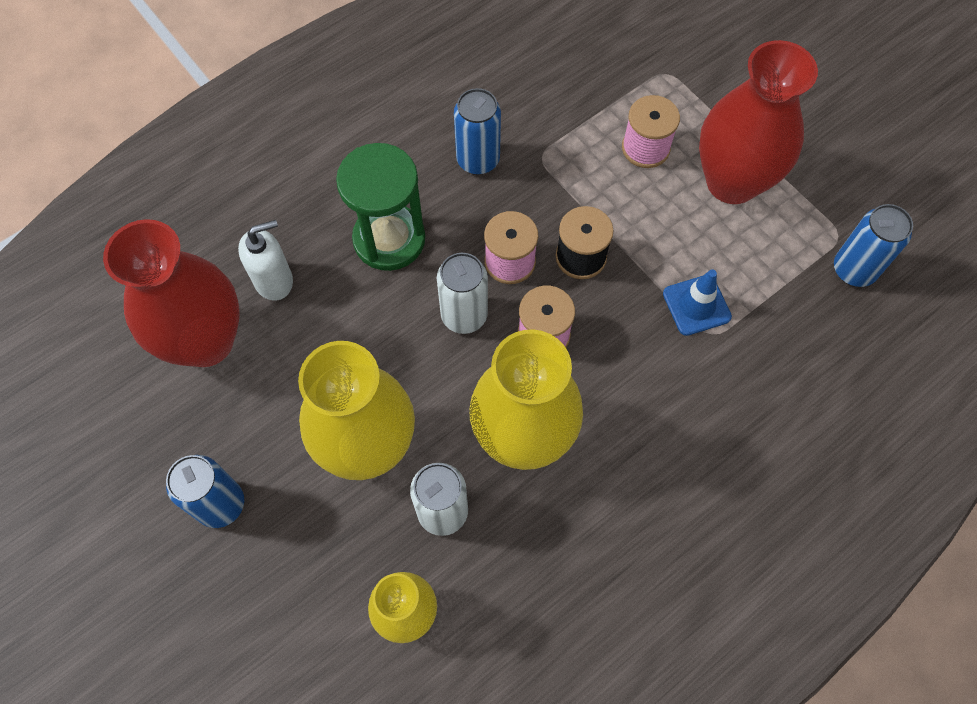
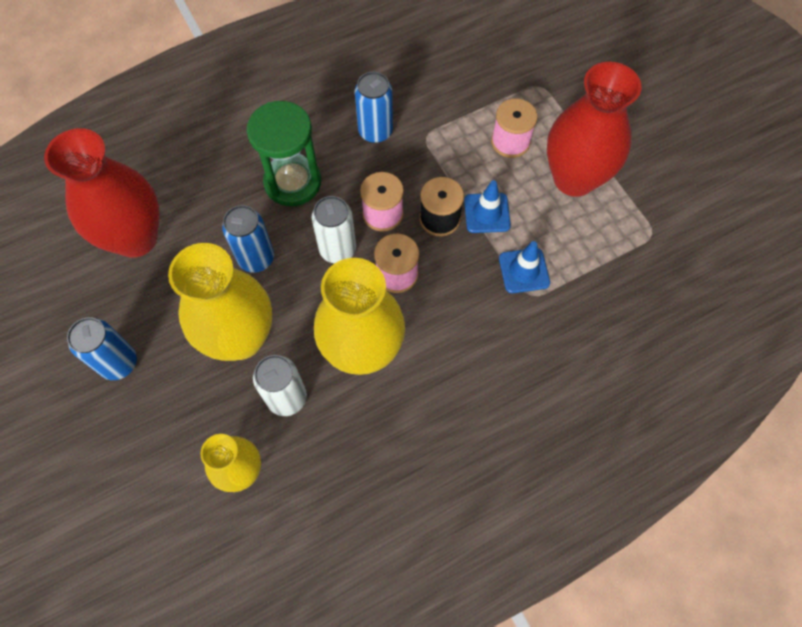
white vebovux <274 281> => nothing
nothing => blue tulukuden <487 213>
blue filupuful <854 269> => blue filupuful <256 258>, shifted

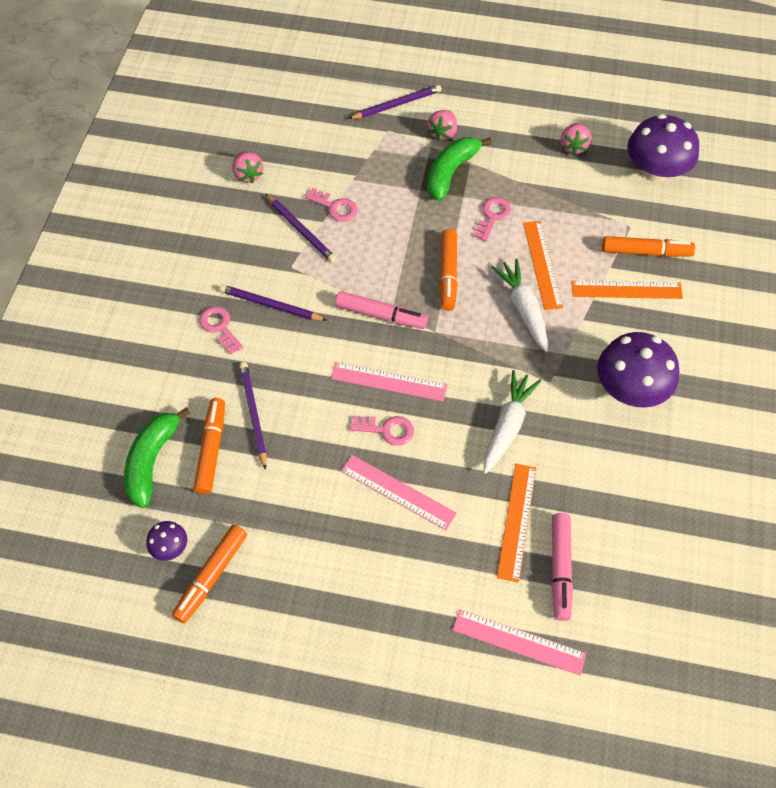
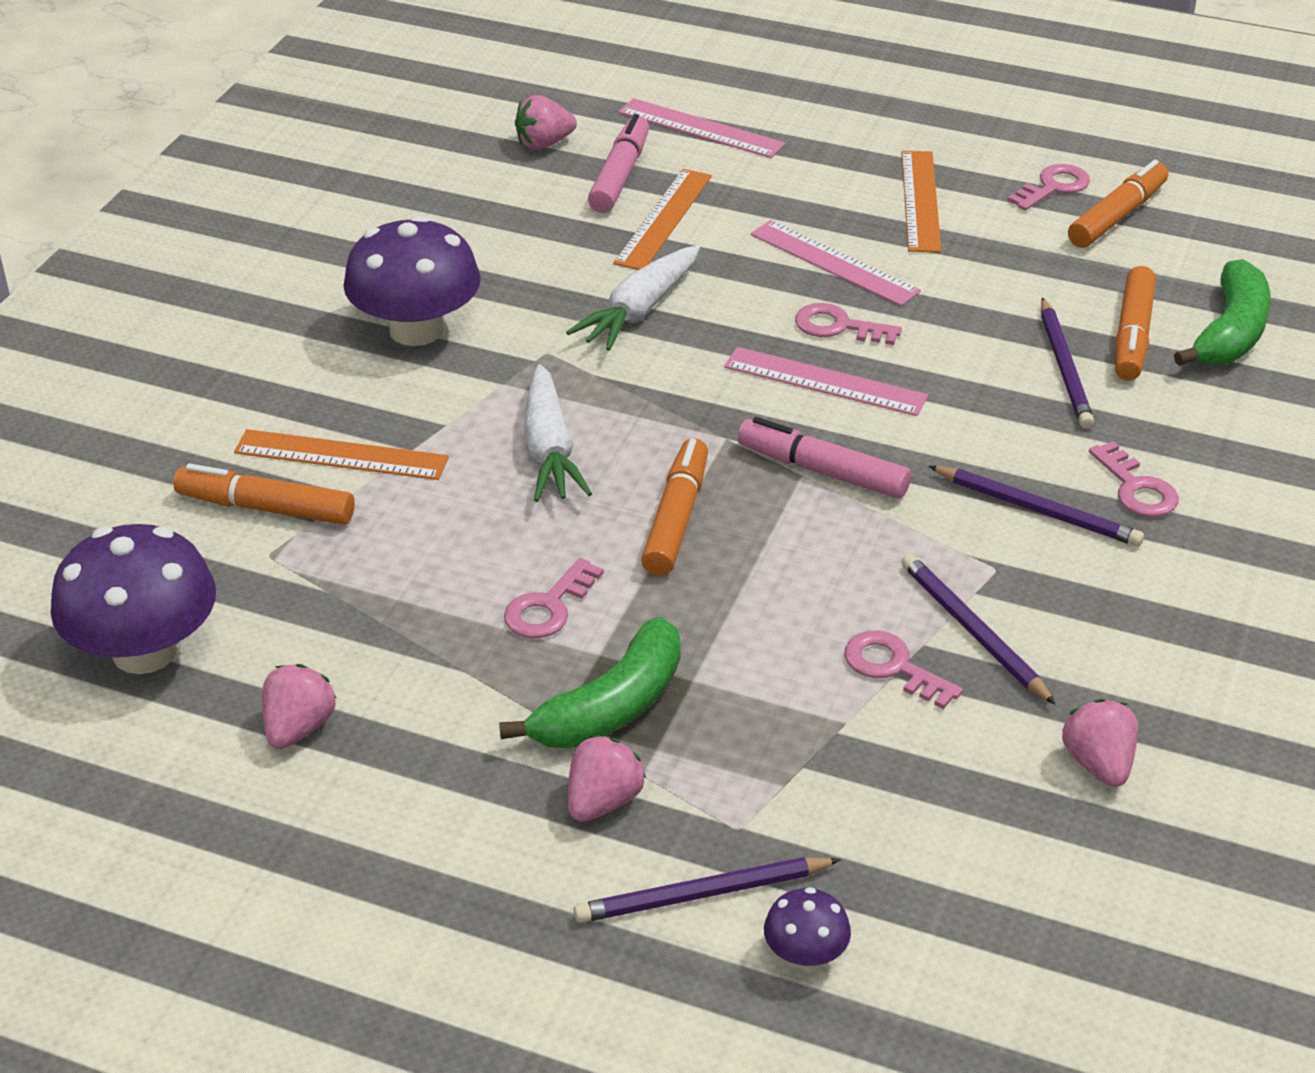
nothing => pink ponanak <544 144>
nothing => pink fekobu <1053 187>
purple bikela <170 547> => purple bikela <805 954>, shifted
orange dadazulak <542 264> => orange dadazulak <920 201>, shifted

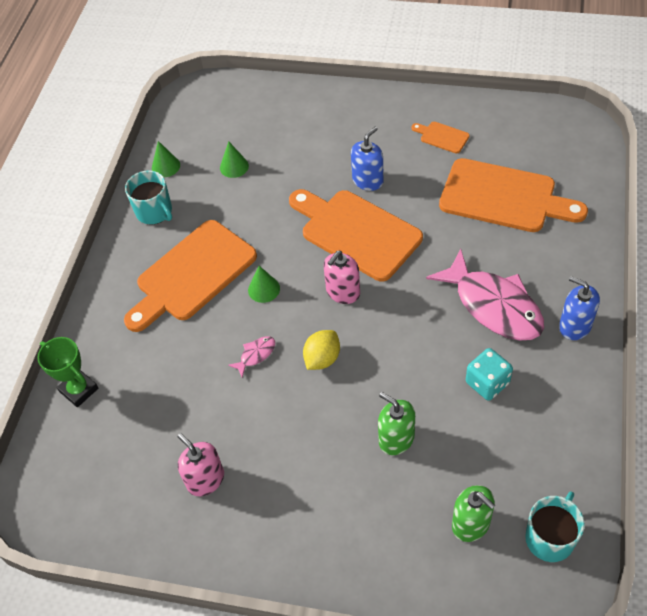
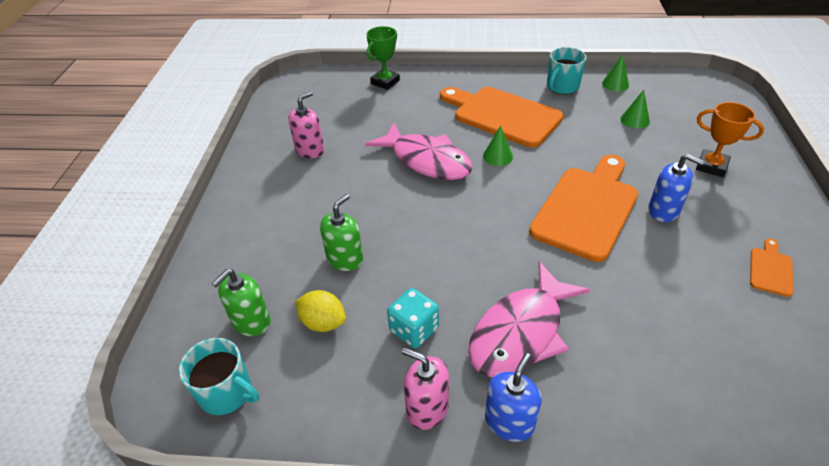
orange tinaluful <504 197> => nothing
nothing => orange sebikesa <711 166>
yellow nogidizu <322 358> => yellow nogidizu <323 322>, shifted
pink vebovux <343 292> => pink vebovux <427 408>, shifted
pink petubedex <256 355> => pink petubedex <427 160>, x2.45

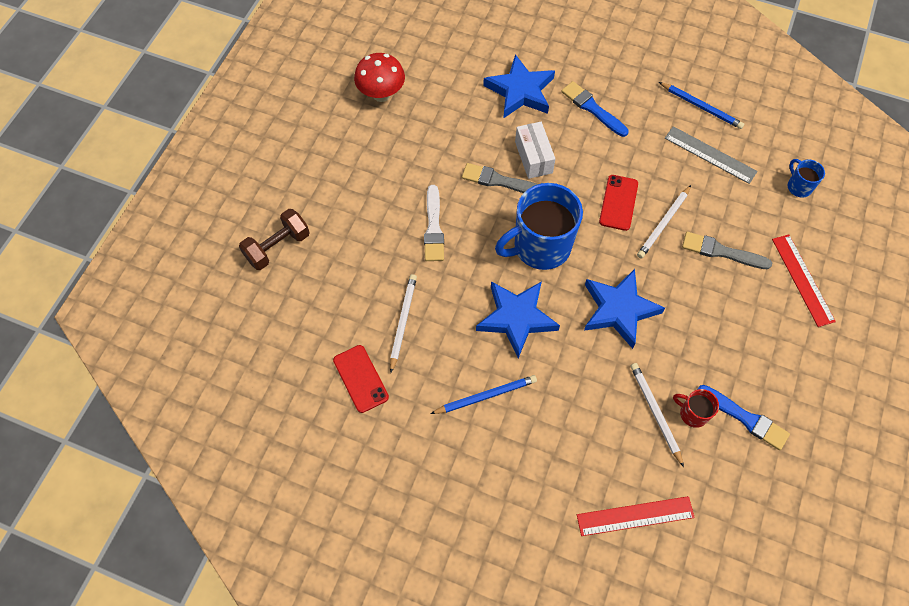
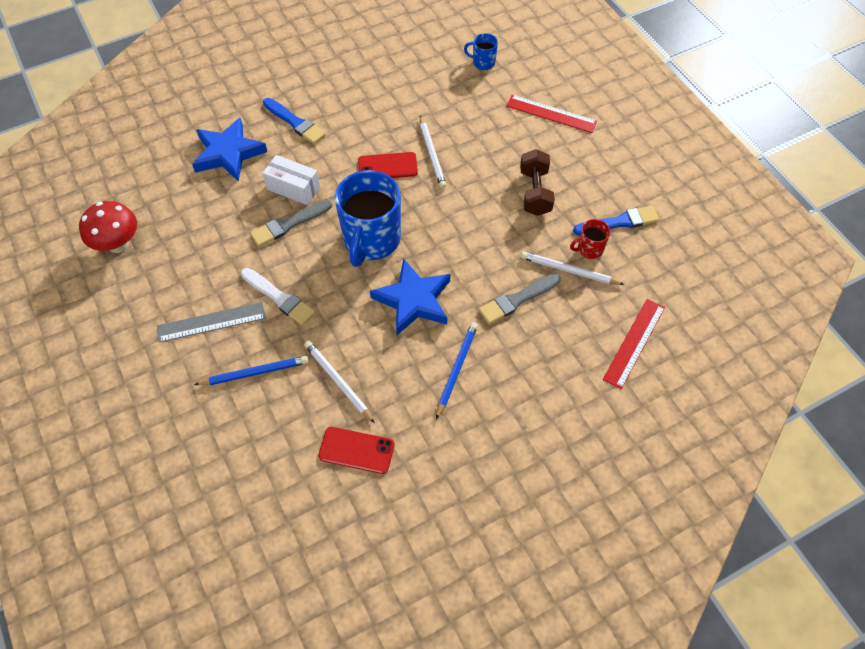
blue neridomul <619 310> => nothing
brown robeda <277 247> => brown robeda <535 192>, shifted
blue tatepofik <701 107> => blue tatepofik <254 373>, shifted
grey dadazulak <710 155> => grey dadazulak <211 322>, shifted
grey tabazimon <721 252> => grey tabazimon <517 300>, shifted
blue tabazimon <592 108> => blue tabazimon <295 122>, 135 degrees counterclockwise
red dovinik <618 202> => red dovinik <387 166>, 60 degrees counterclockwise

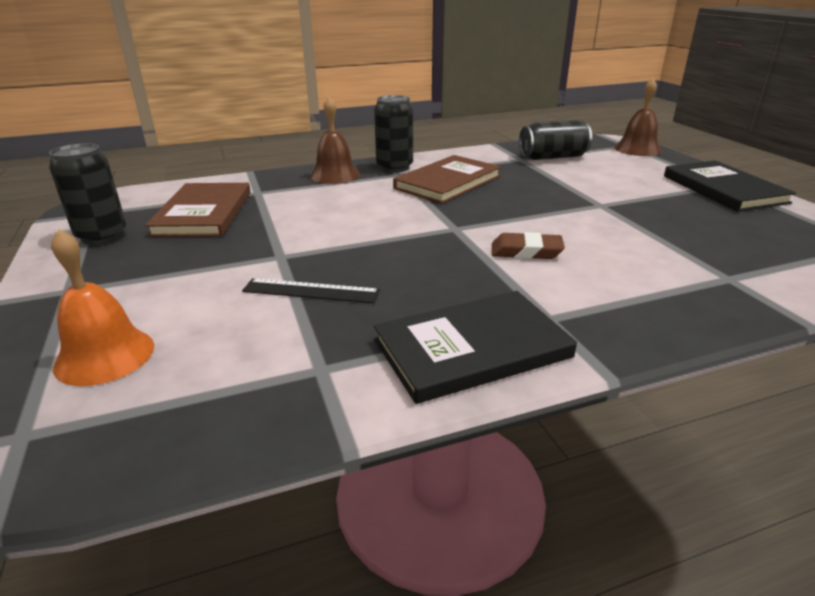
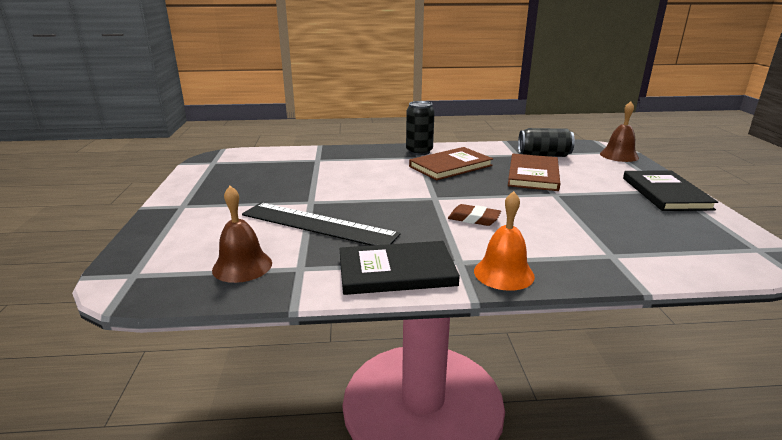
black filupuful <102 236> => nothing
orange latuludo <105 356> => orange latuludo <503 273>, shifted
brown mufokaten <203 213> => brown mufokaten <533 174>, shifted
brown latuludo <335 175> => brown latuludo <242 266>, shifted
black dadazulak <311 291> => black dadazulak <318 224>, x1.90

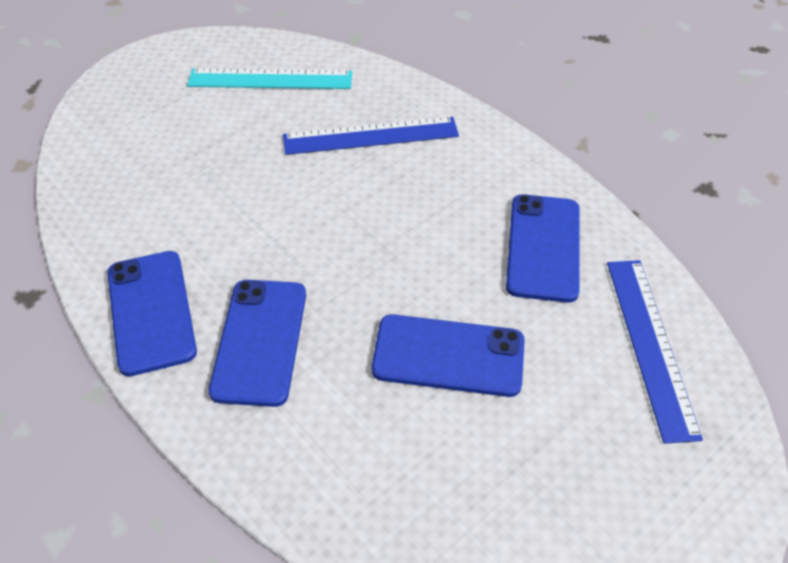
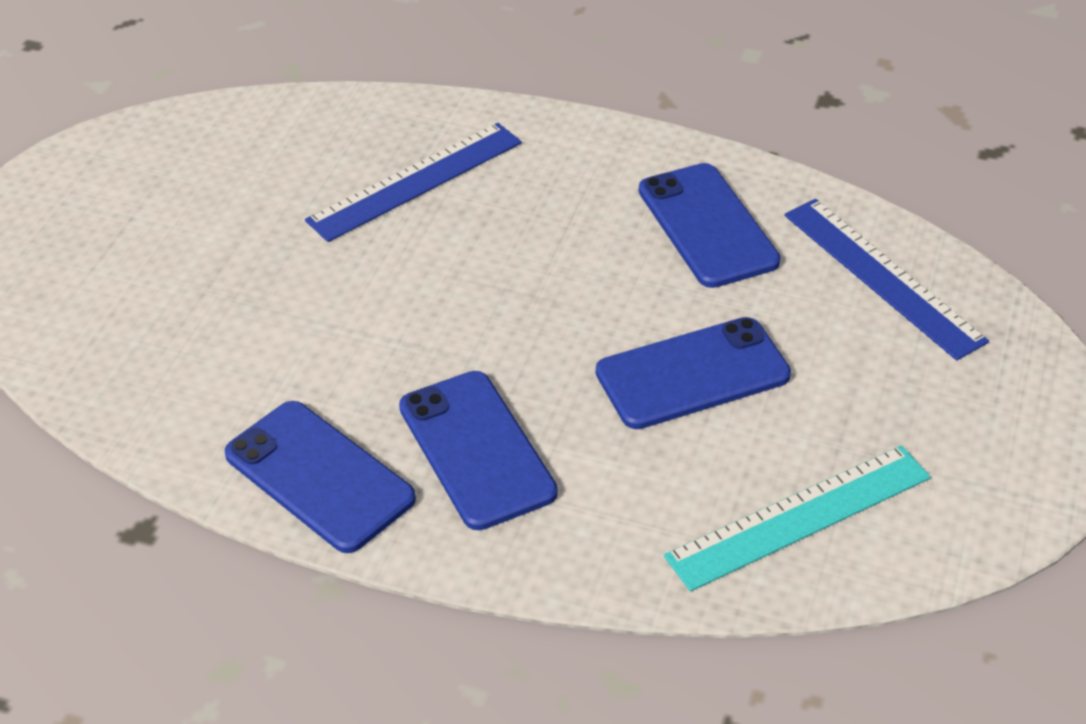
turquoise dadazulak <270 79> => turquoise dadazulak <799 517>, shifted

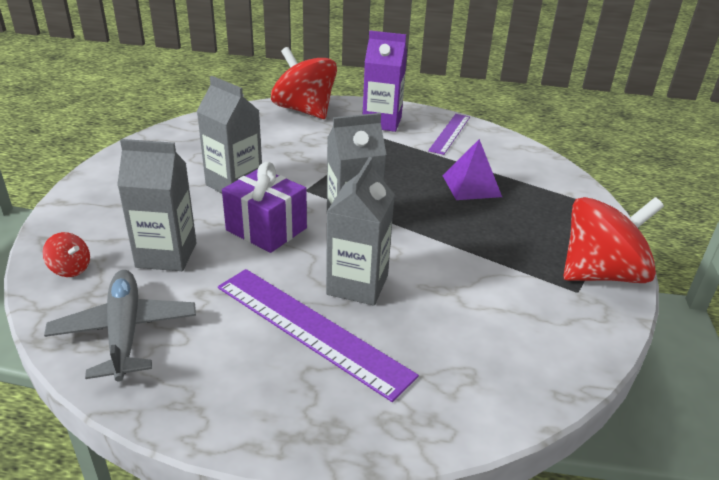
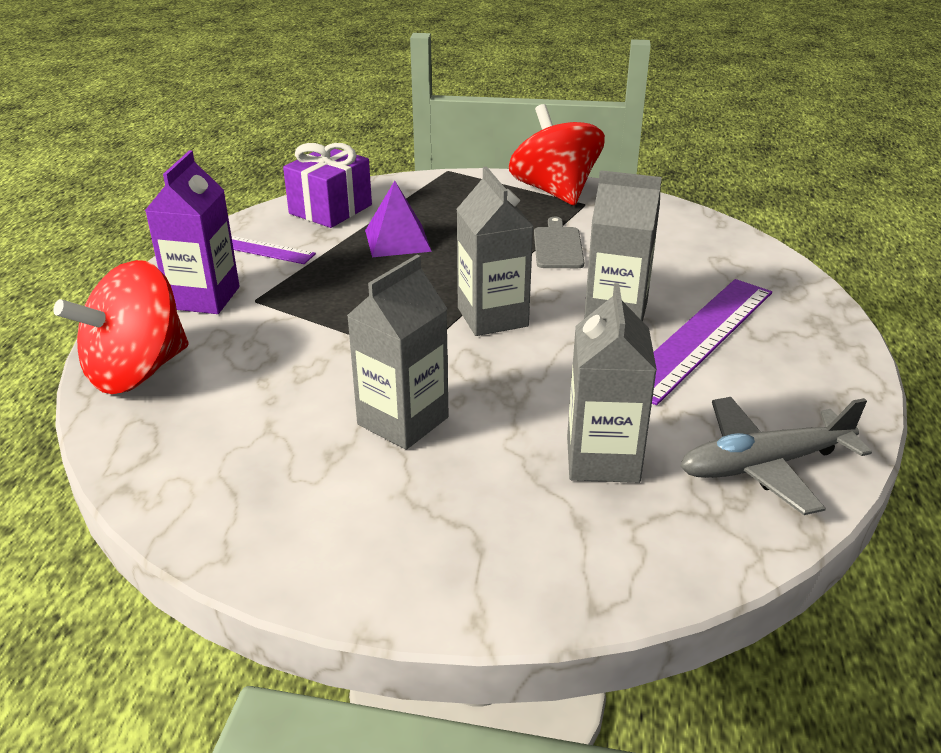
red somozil <70 269> => nothing
nothing => grey tinaluful <558 246>
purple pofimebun <266 229> => purple pofimebun <330 209>, shifted

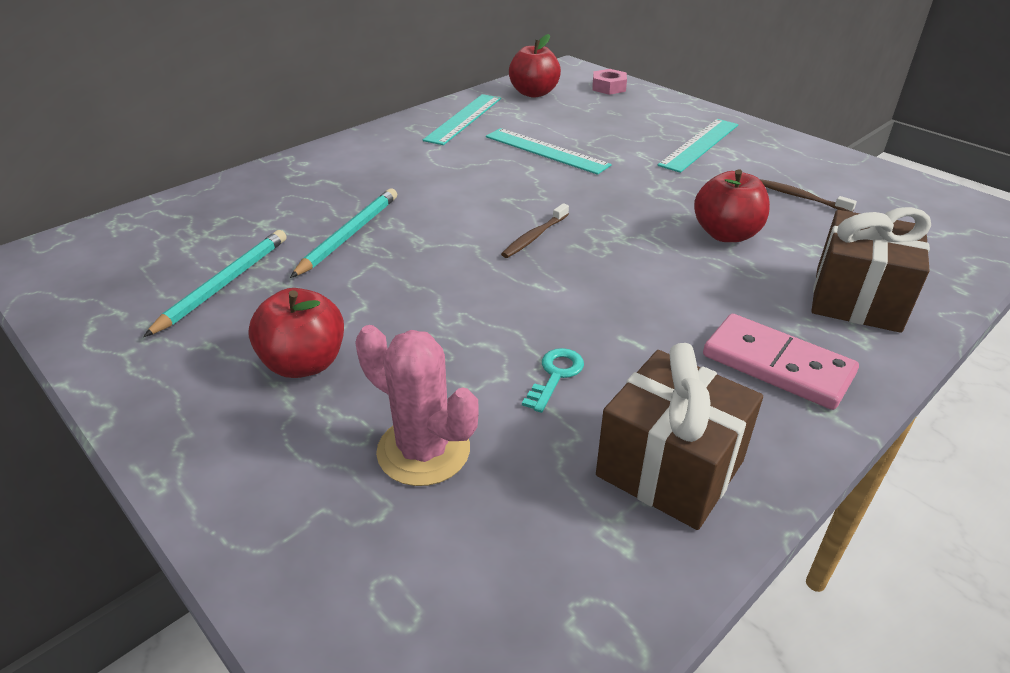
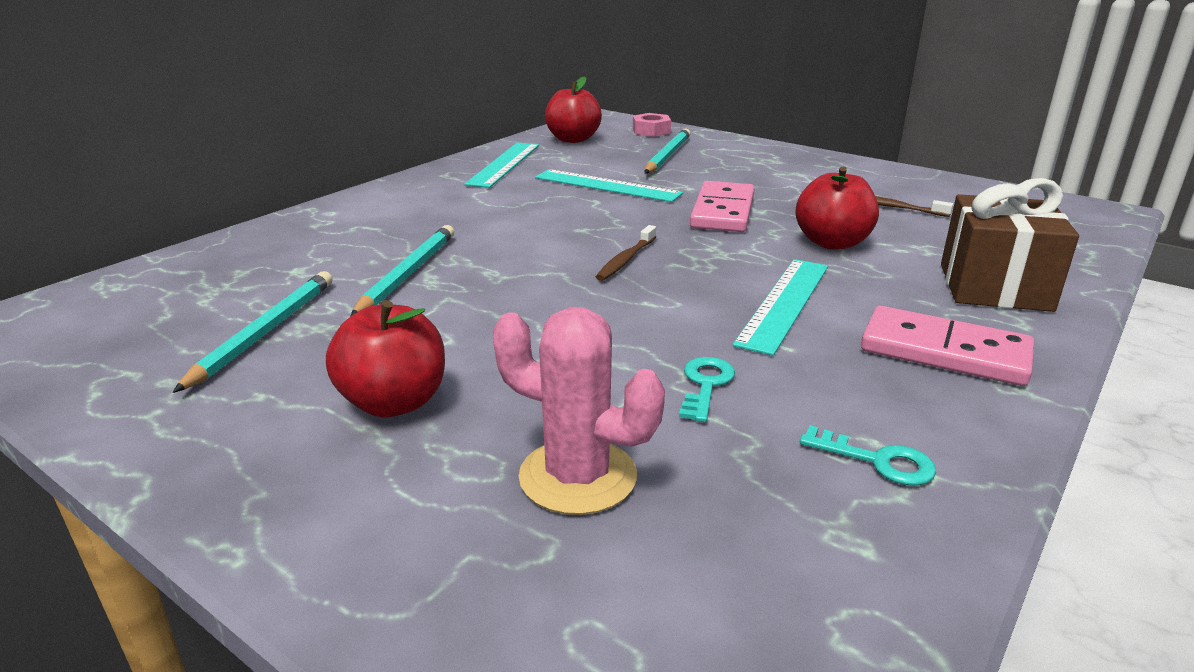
nothing => turquoise tatepofik <667 155>
nothing => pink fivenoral <722 211>
turquoise dadazulak <699 144> => turquoise dadazulak <784 303>, shifted
brown pofimebun <670 468> => turquoise fekobu <877 461>

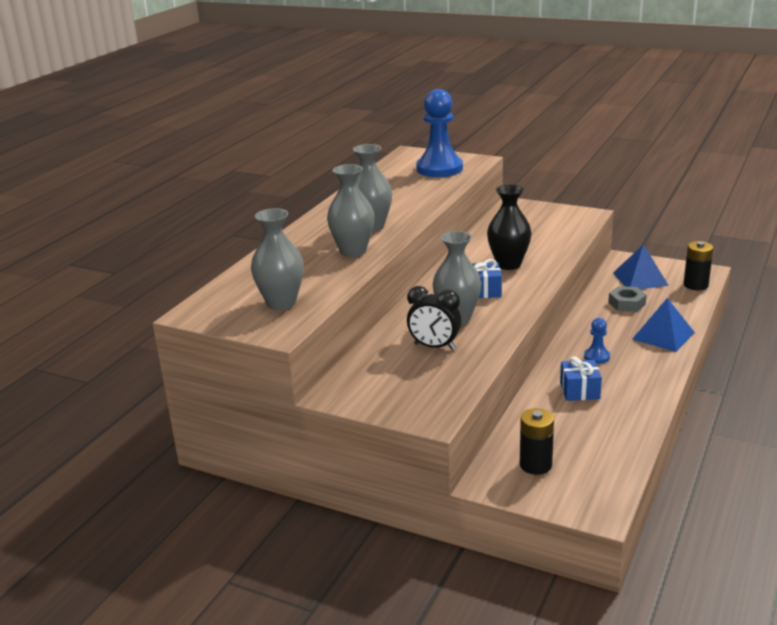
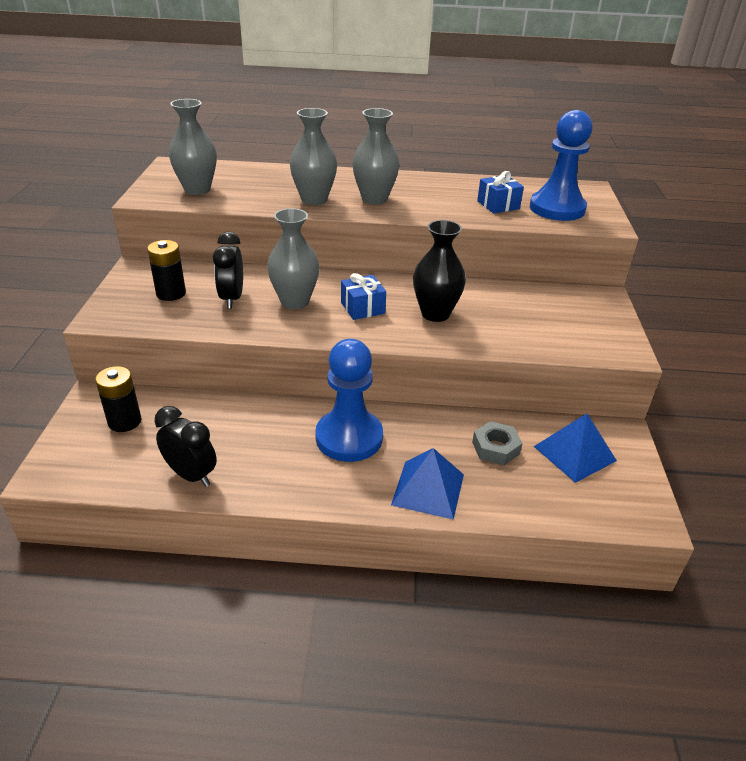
nothing => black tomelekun <191 475>
blue pofimebun <579 390> => blue pofimebun <498 205>, shifted
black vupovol <695 285> => black vupovol <171 293>, shifted
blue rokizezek <596 357> => blue rokizezek <349 437>, x2.22

